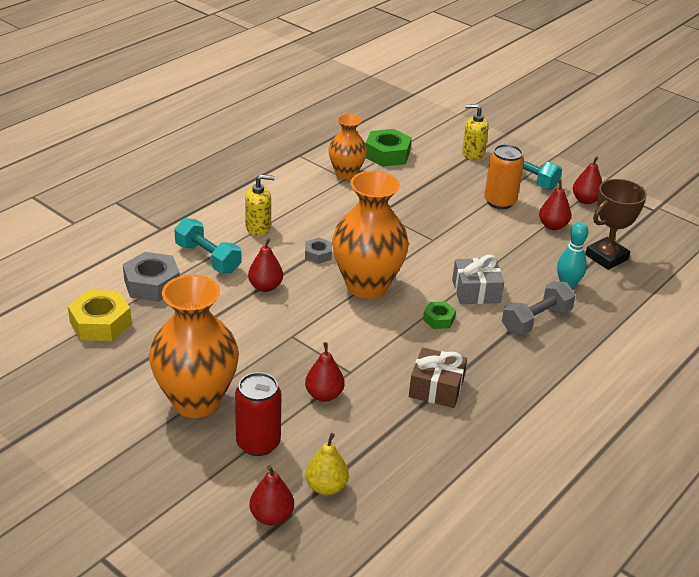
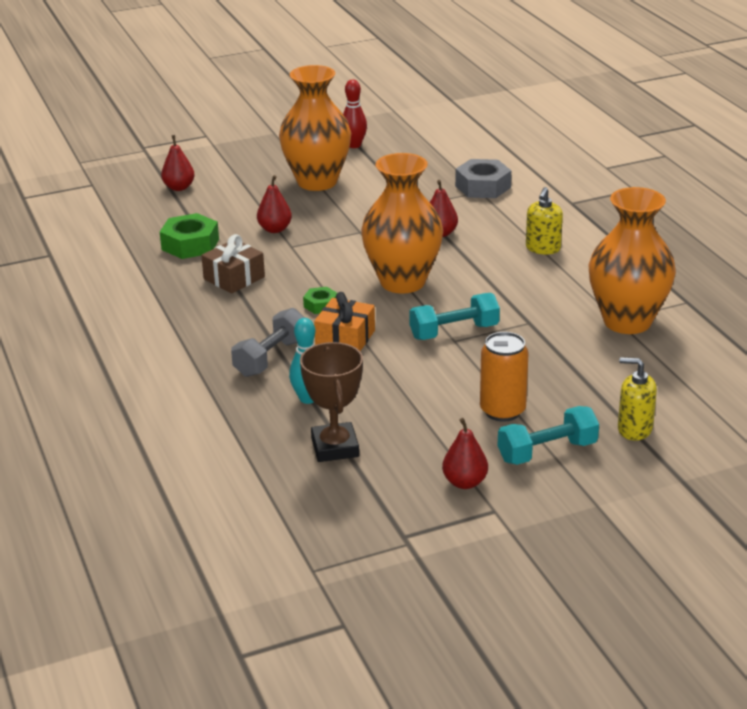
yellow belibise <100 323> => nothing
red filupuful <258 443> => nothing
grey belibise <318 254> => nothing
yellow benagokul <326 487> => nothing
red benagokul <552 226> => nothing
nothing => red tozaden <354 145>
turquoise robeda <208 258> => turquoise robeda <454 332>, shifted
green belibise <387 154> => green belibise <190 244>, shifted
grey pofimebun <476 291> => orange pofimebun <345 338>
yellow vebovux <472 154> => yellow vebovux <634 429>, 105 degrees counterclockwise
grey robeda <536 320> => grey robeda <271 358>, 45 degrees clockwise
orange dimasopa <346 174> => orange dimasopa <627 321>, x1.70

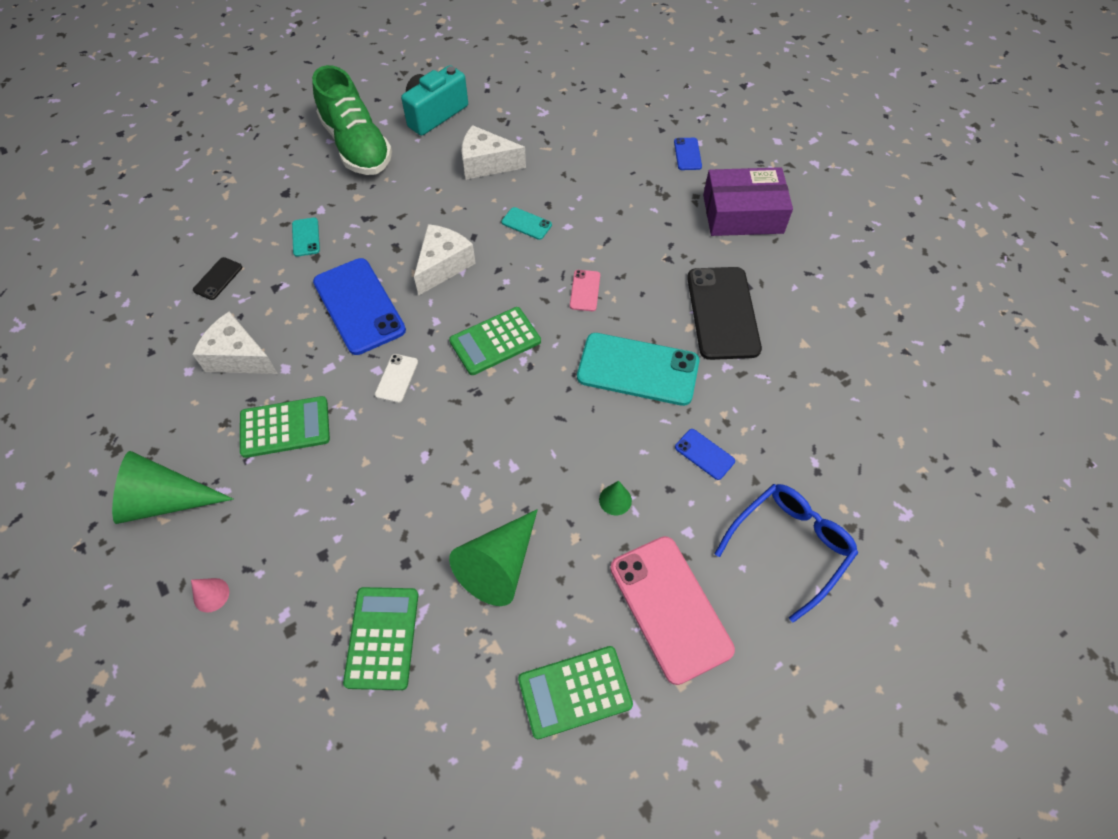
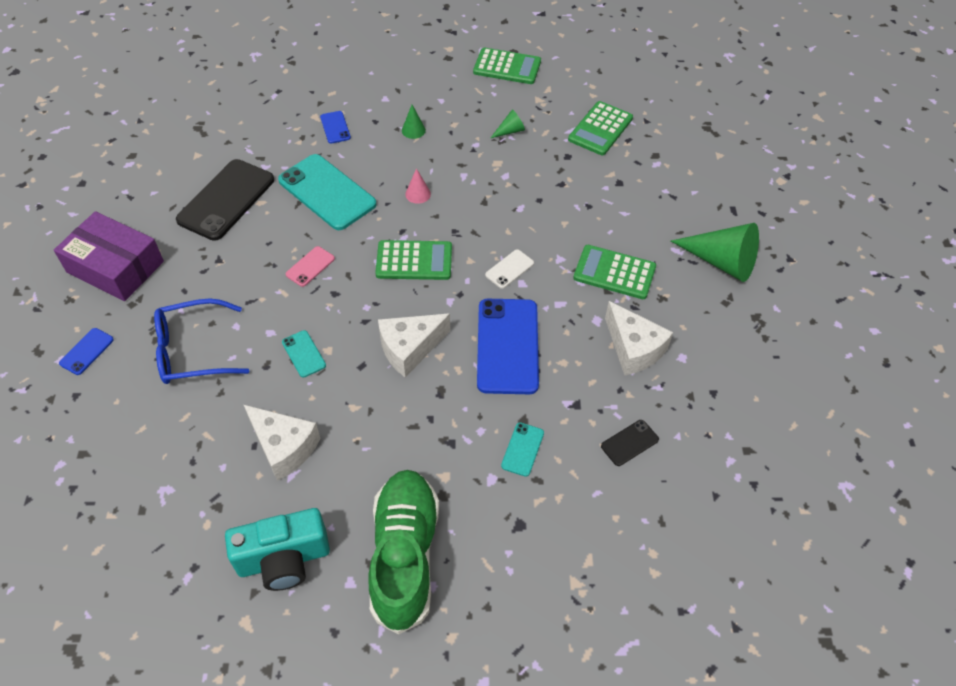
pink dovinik <670 608> => nothing
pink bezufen <211 595> => pink bezufen <418 194>, shifted
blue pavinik <789 547> => blue pavinik <193 350>, shifted
green bezufen <499 565> => green bezufen <510 131>, x0.46

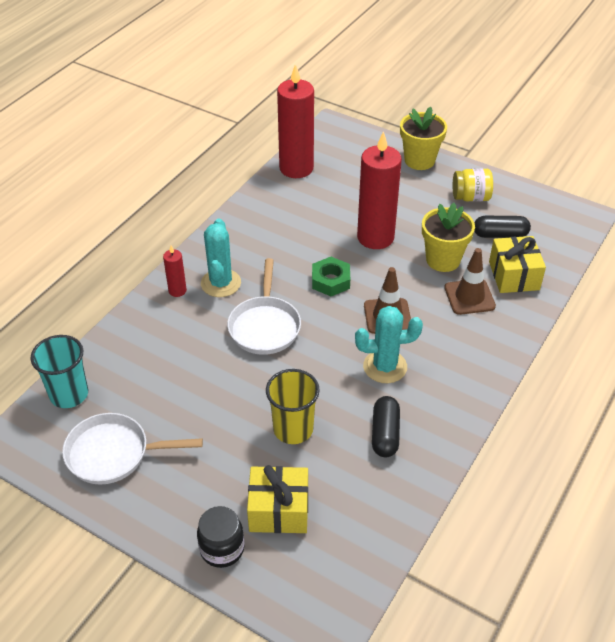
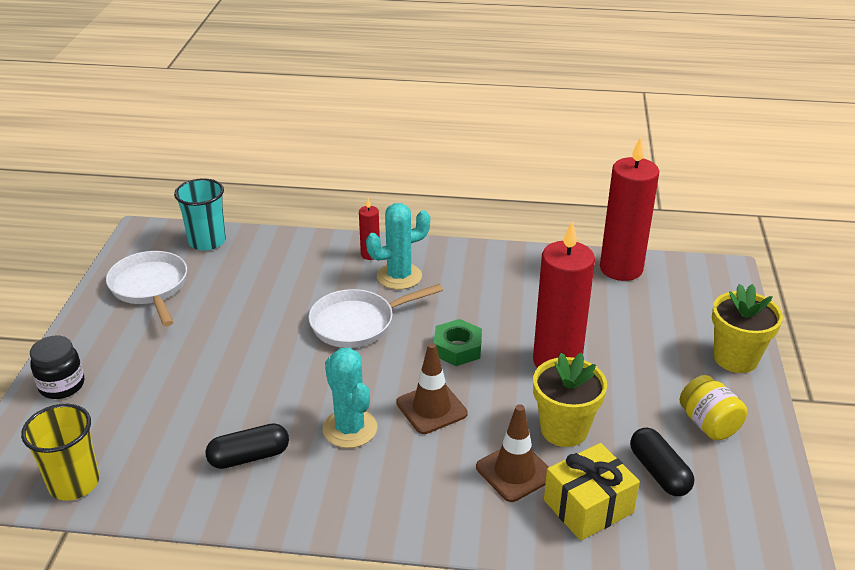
yellow pofimebun <279 510> => nothing
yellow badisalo <293 429> => yellow badisalo <74 483>, shifted

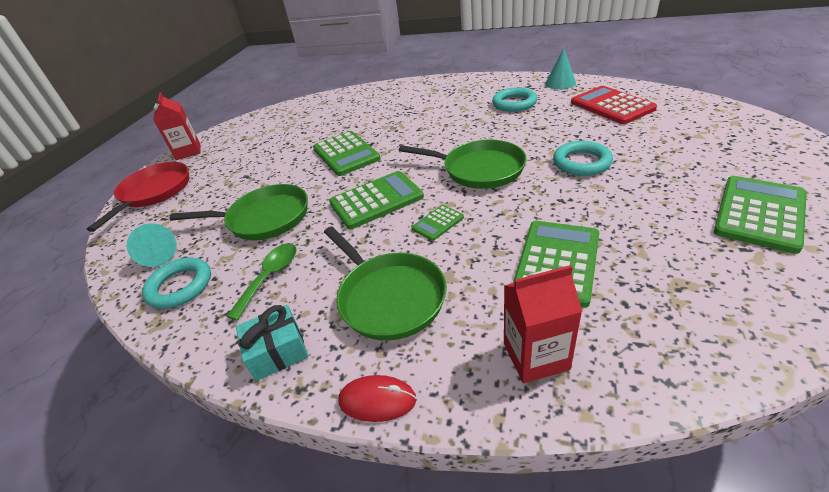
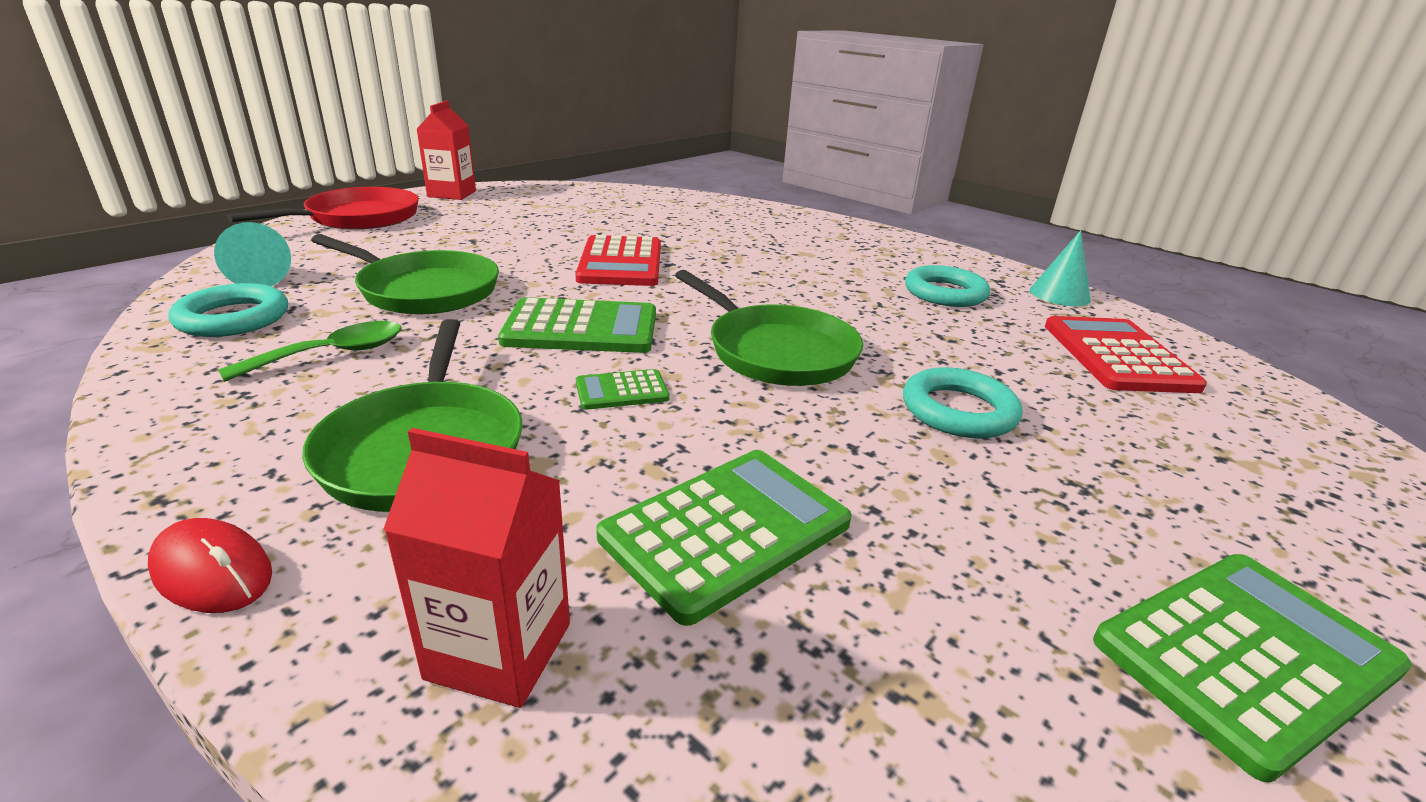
turquoise pofimebun <277 351> => nothing
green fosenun <346 154> => red fosenun <620 263>

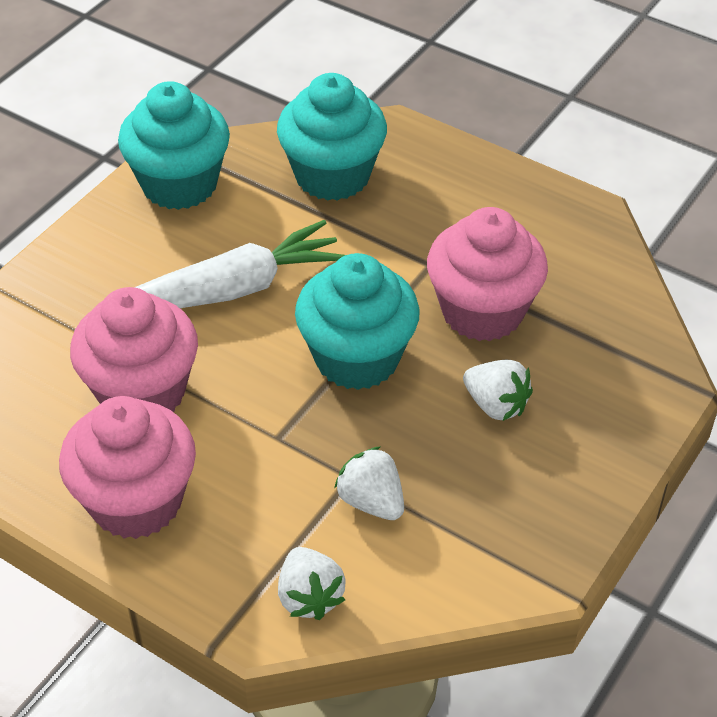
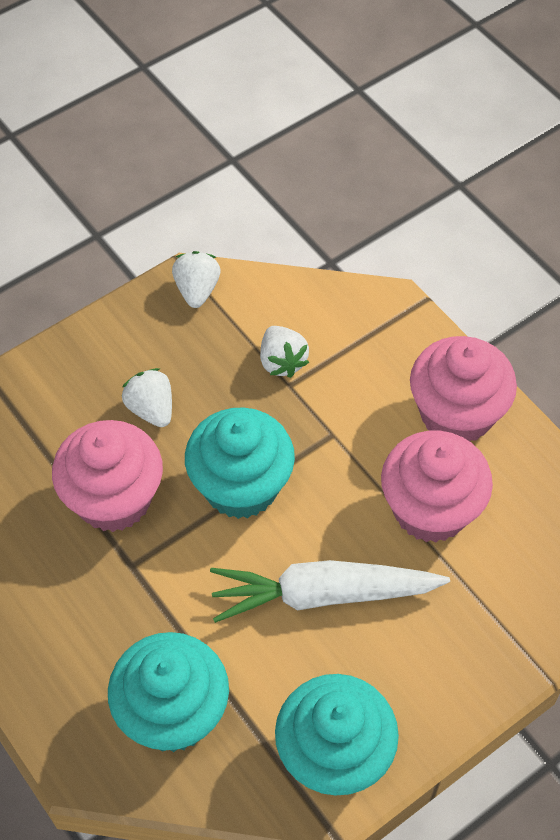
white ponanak <309 597> => white ponanak <197 290>, shifted

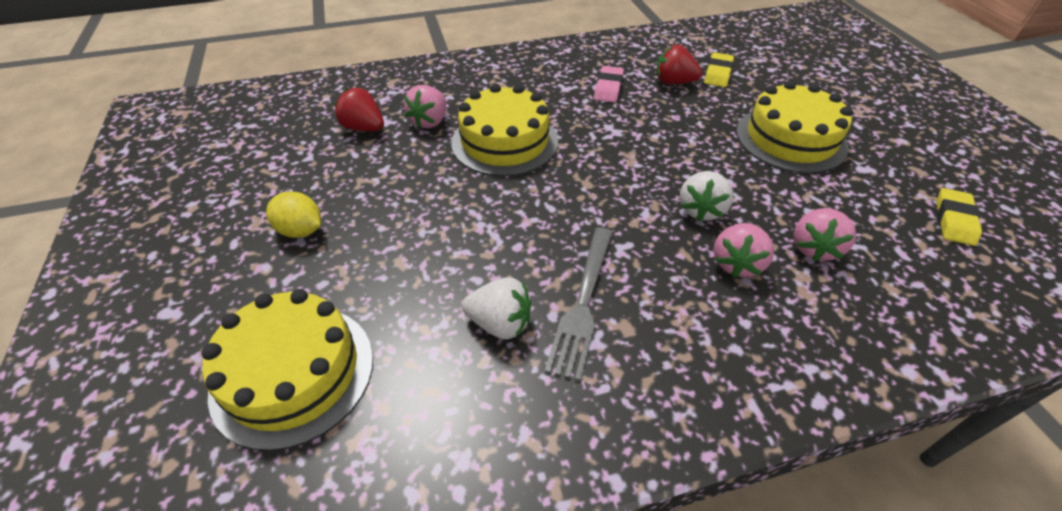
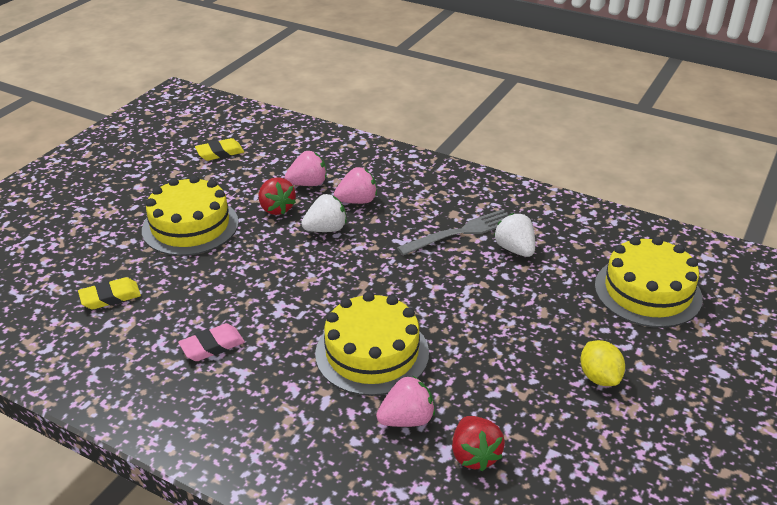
red ponanak <674 82> => red ponanak <276 208>, shifted

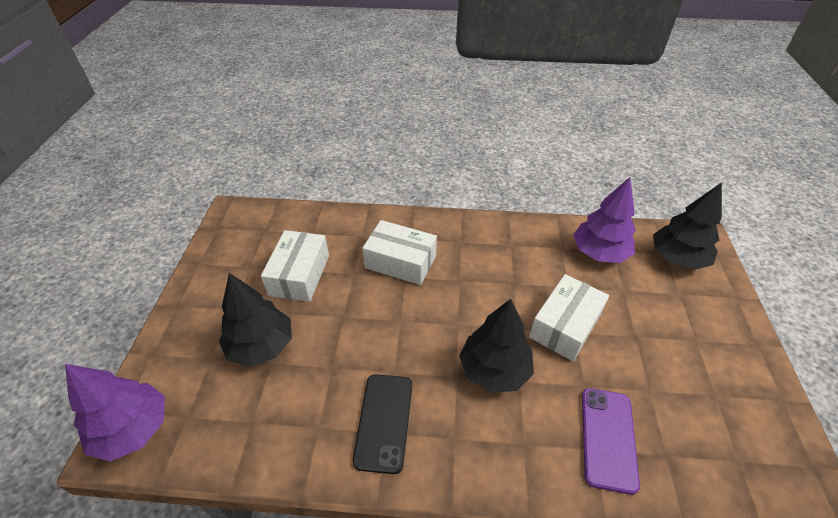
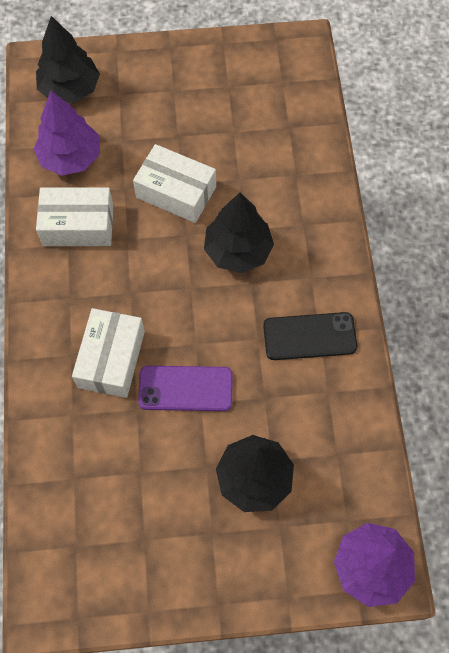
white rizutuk <299 275> => white rizutuk <78 225>, shifted
purple dovinik <608 438> => purple dovinik <185 388>, shifted

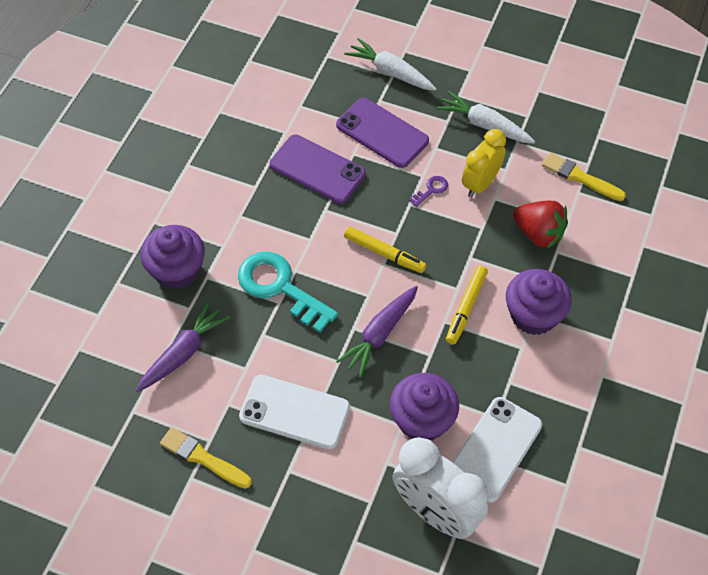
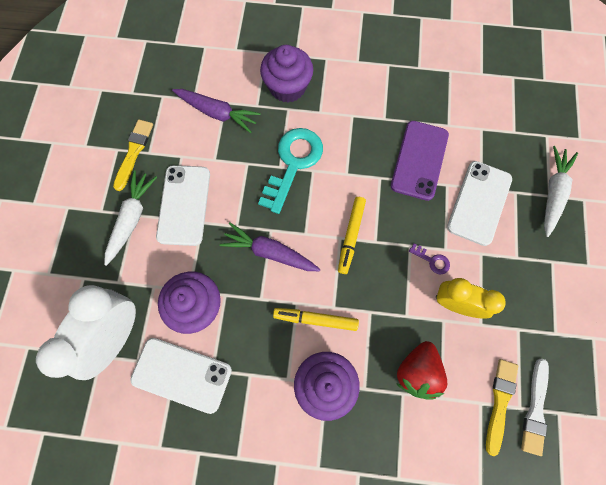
nothing => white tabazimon <535 409>
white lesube <484 125> => white lesube <132 219>, shifted
purple dovinik <382 133> => white dovinik <479 203>

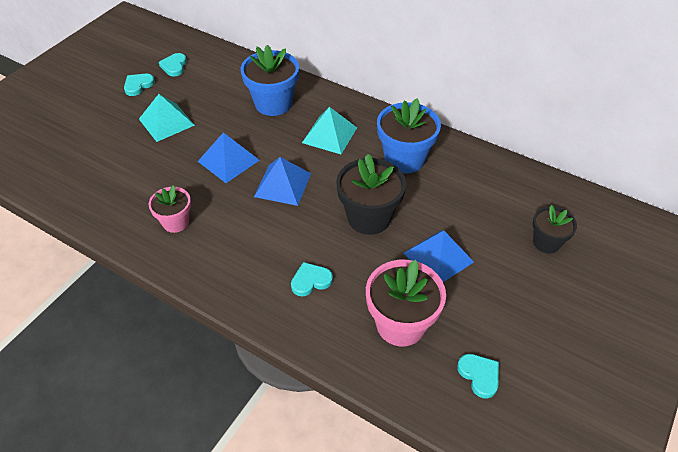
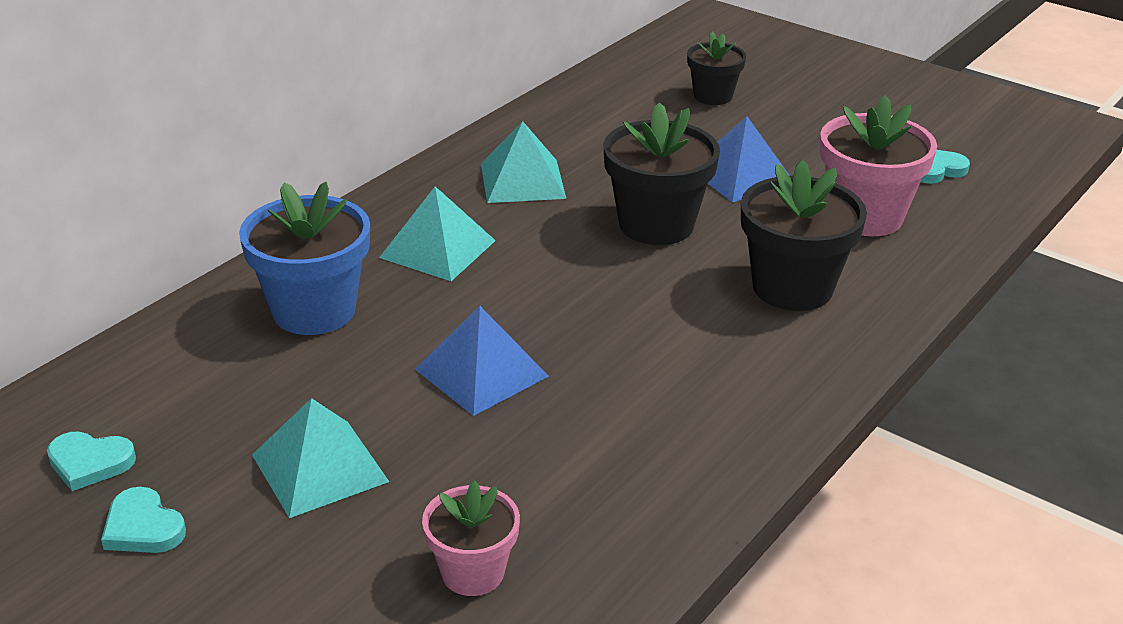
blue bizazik <283 185> => nothing
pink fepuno <176 222> => pink fepuno <472 572>, shifted
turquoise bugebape <310 281> => black fepuno <792 288>
blue fepuno <404 159> => turquoise bizazik <522 181>

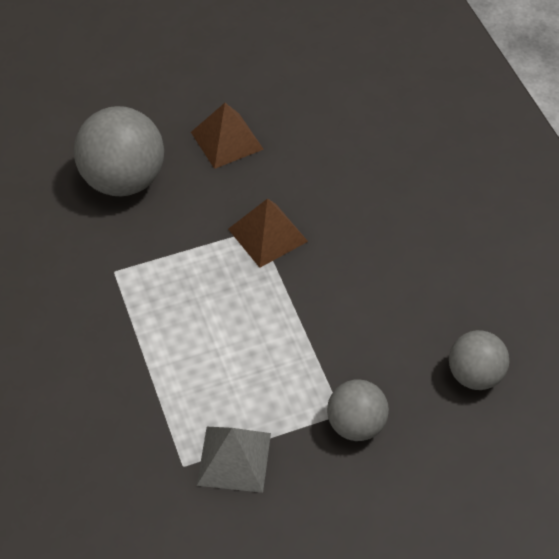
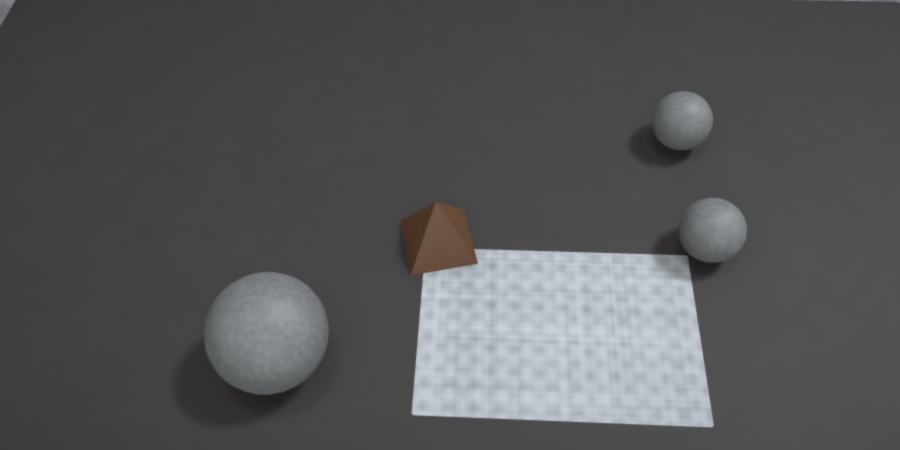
brown bizazik <226 140> => nothing
grey bizazik <234 459> => nothing

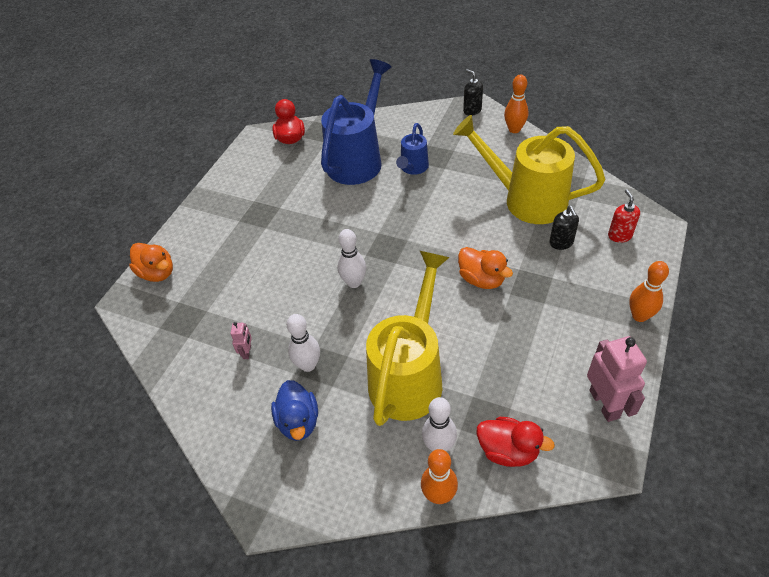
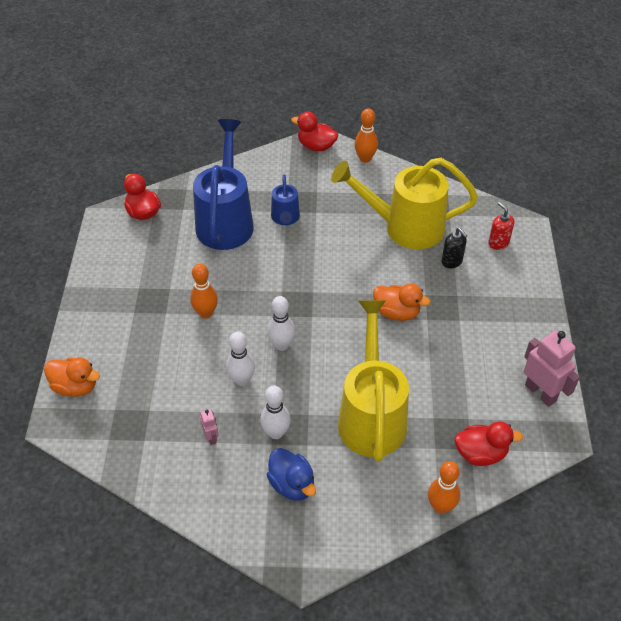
white tozaden <439 446> => white tozaden <241 380>, shifted
orange tozaden <639 316> => orange tozaden <206 313>, shifted
black vebovux <472 110> => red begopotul <316 146>

